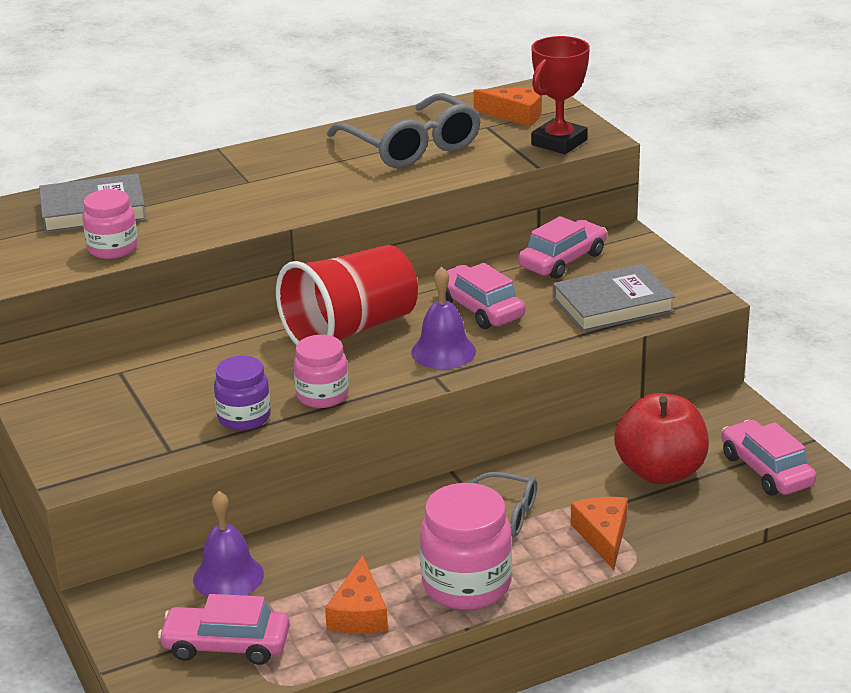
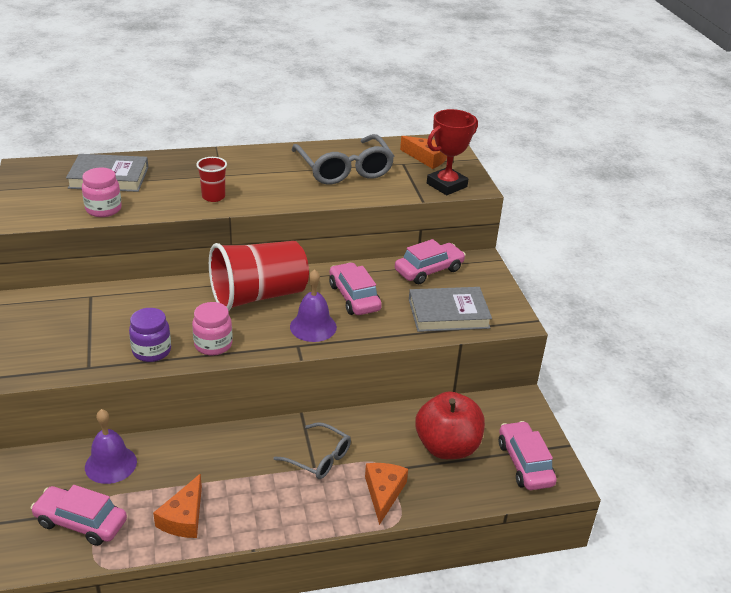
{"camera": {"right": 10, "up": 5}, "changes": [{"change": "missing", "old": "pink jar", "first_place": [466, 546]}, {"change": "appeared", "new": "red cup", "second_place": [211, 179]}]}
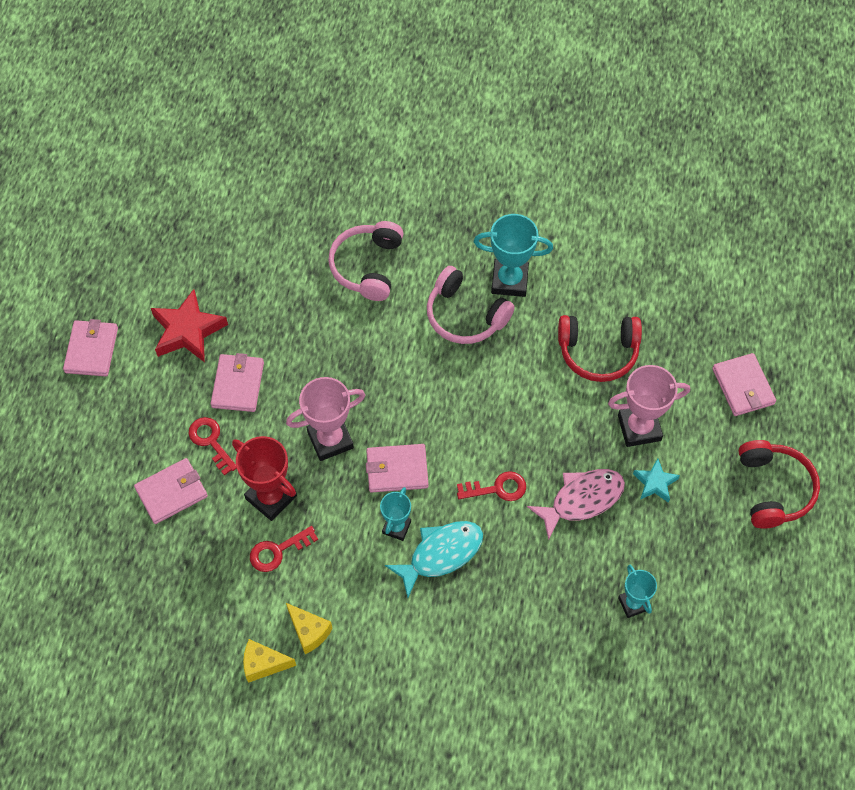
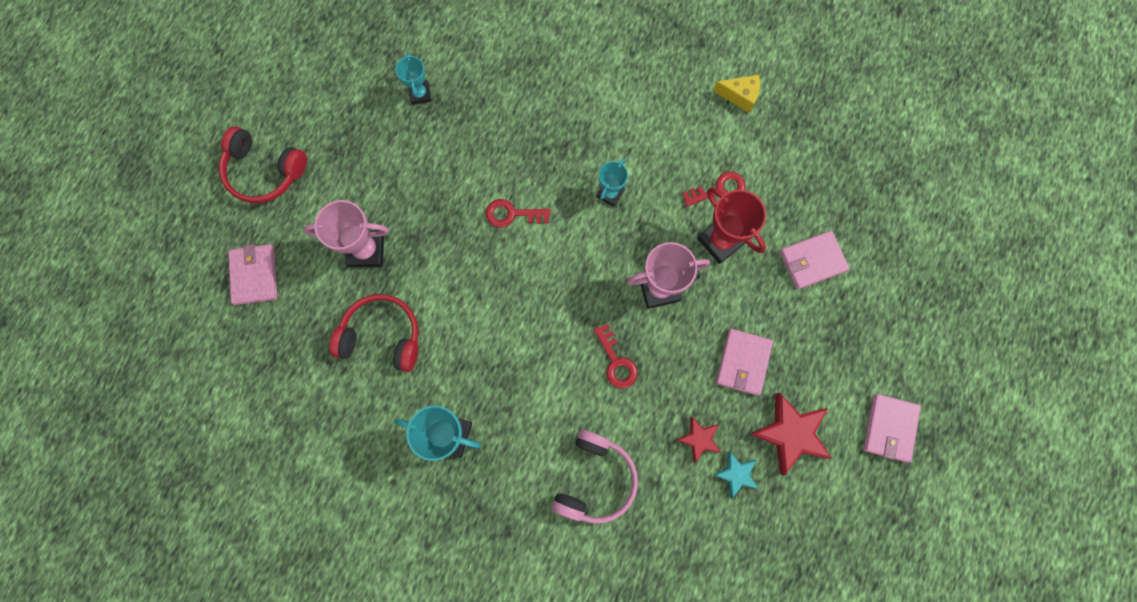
{"camera": {"right": -170, "up": 15}, "changes": [{"change": "missing", "old": "pink headphones", "first_place": [471, 305]}, {"change": "relocated", "old": "red key", "first_place": [212, 446], "second_place": [616, 356]}, {"change": "spun", "old": "red headphones", "first_place": [779, 484], "second_place": [263, 164], "degrees": -75}, {"change": "missing", "old": "pink wallet", "first_place": [397, 468]}, {"change": "relocated", "old": "turquoise star", "first_place": [656, 480], "second_place": [736, 475]}, {"change": "missing", "old": "pink fish", "first_place": [576, 504]}, {"change": "missing", "old": "turquoise fish", "first_place": [434, 559]}, {"change": "missing", "old": "yellow cheese", "first_place": [309, 628]}, {"change": "appeared", "new": "red star", "second_place": [698, 439]}]}
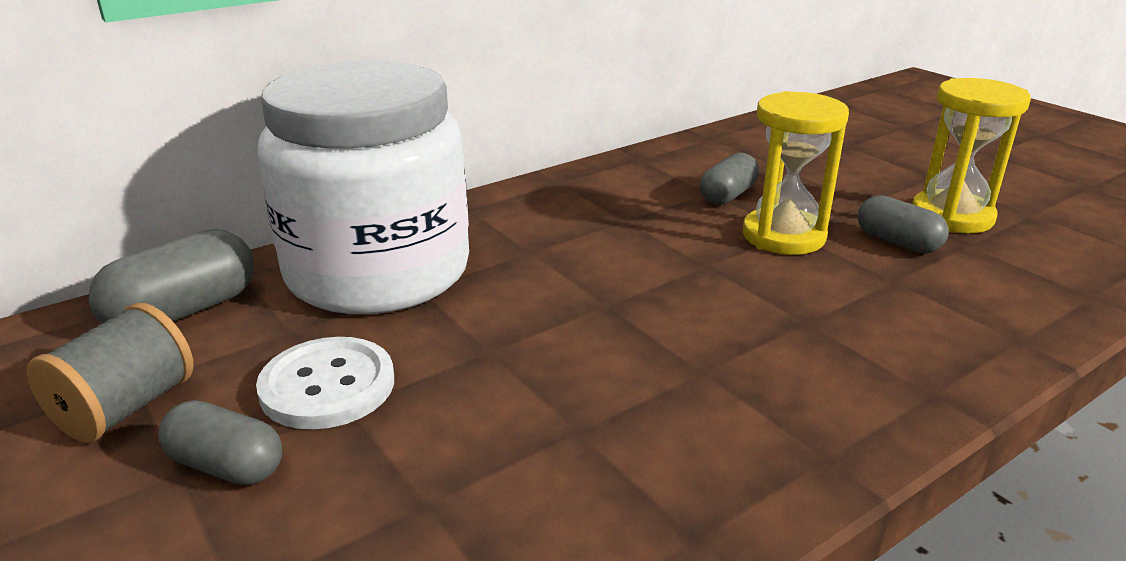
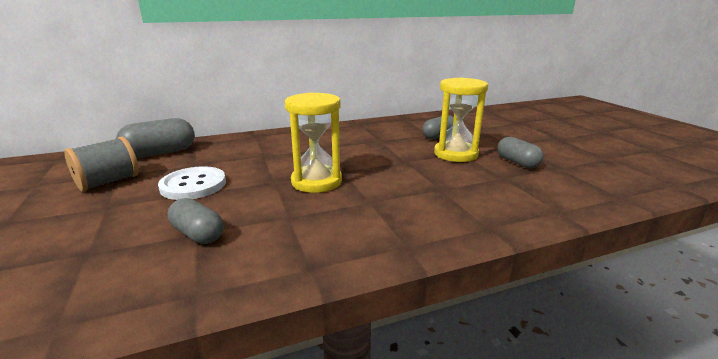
{"camera": {"right": 15, "up": -5}, "changes": [{"change": "missing", "old": "white jar", "first_place": [363, 187]}, {"change": "relocated", "old": "yellow hourglass", "first_place": [971, 155], "second_place": [313, 142]}, {"change": "relocated", "old": "grey capsule", "first_place": [220, 442], "second_place": [196, 221]}]}
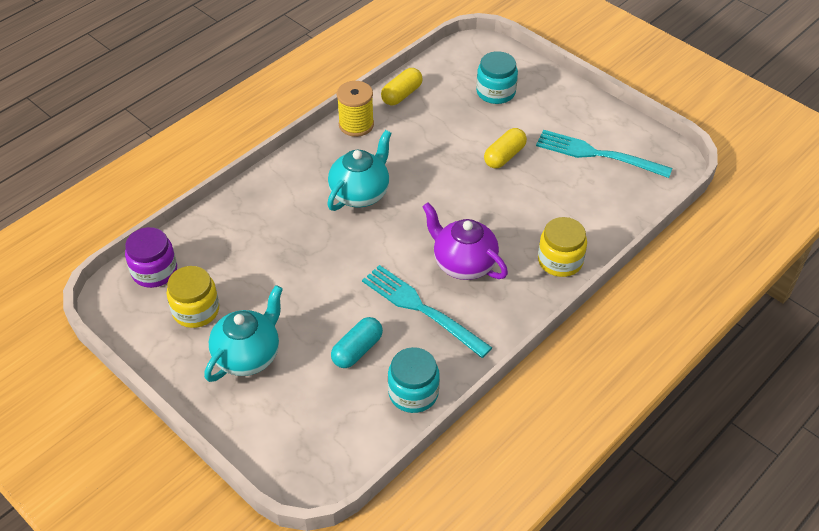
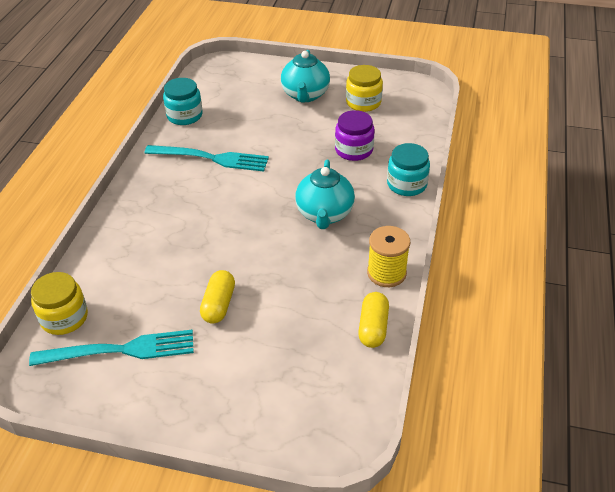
{"camera": {"right": 150, "up": -5}, "changes": [{"change": "relocated", "old": "turquoise jar", "first_place": [497, 77], "second_place": [408, 169]}, {"change": "missing", "old": "purple teapot", "first_place": [465, 241]}, {"change": "relocated", "old": "yellow jar", "first_place": [562, 247], "second_place": [59, 303]}, {"change": "relocated", "old": "purple jar", "first_place": [151, 257], "second_place": [354, 135]}, {"change": "missing", "old": "turquoise capsule", "first_place": [357, 342]}]}
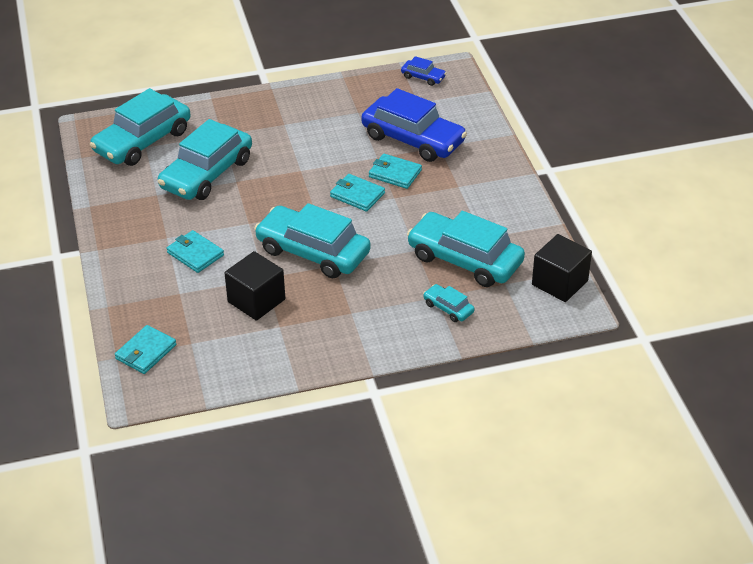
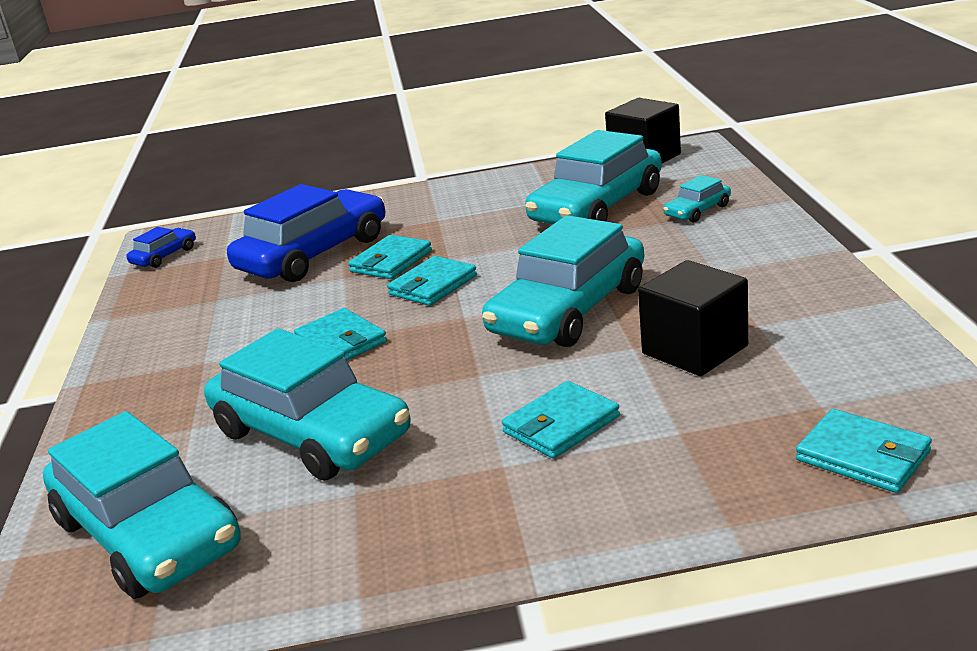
{"camera": {"right": -80, "up": -15}, "changes": [{"change": "appeared", "new": "turquoise wallet", "second_place": [340, 334]}]}
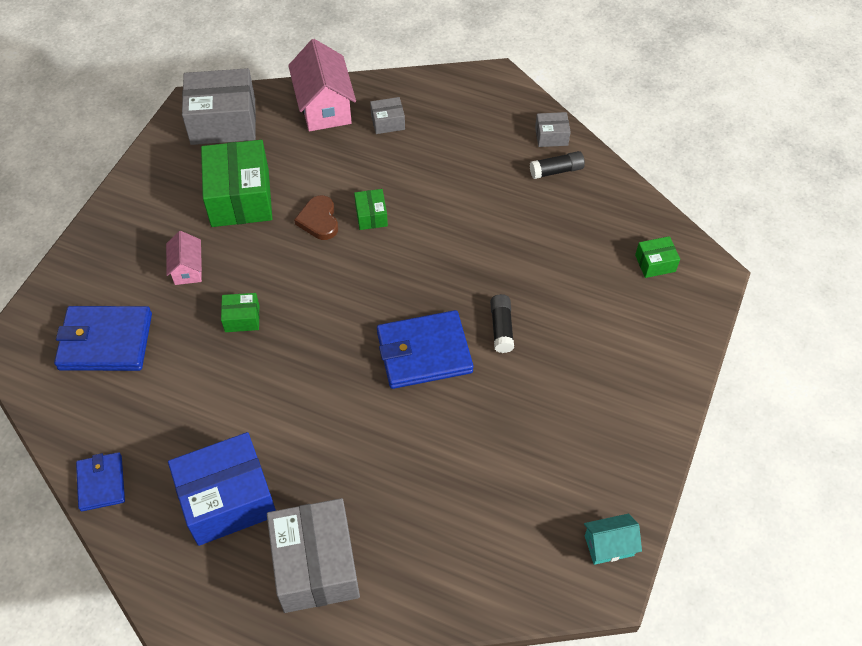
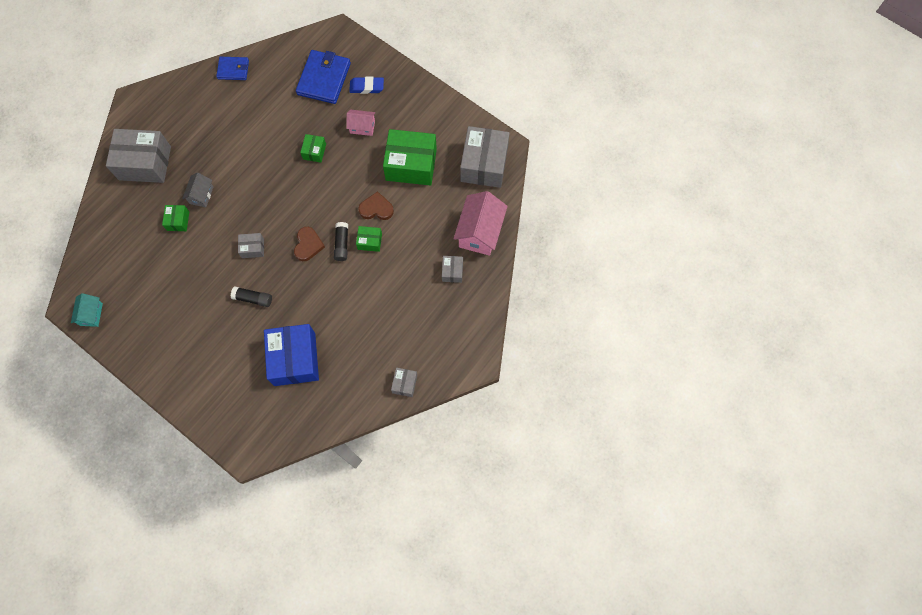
{"camera": {"right": 105, "up": 15}, "changes": [{"change": "spun", "old": "pink house", "first_place": [322, 85], "second_place": [481, 223], "degrees": -75}, {"change": "relocated", "old": "black glue stick", "first_place": [557, 165], "second_place": [341, 241]}, {"change": "relocated", "old": "green box", "first_place": [657, 257], "second_place": [175, 218]}, {"change": "exchanged", "old": "blue wallet", "new": "grey box", "first_place": [425, 349], "second_place": [251, 245]}, {"change": "relocated", "old": "blue box", "first_place": [222, 489], "second_place": [291, 355]}, {"change": "appeared", "new": "blue eraser", "second_place": [366, 85]}, {"change": "appeared", "new": "grey house", "second_place": [197, 190]}, {"change": "appeared", "new": "brown heart", "second_place": [309, 244]}]}
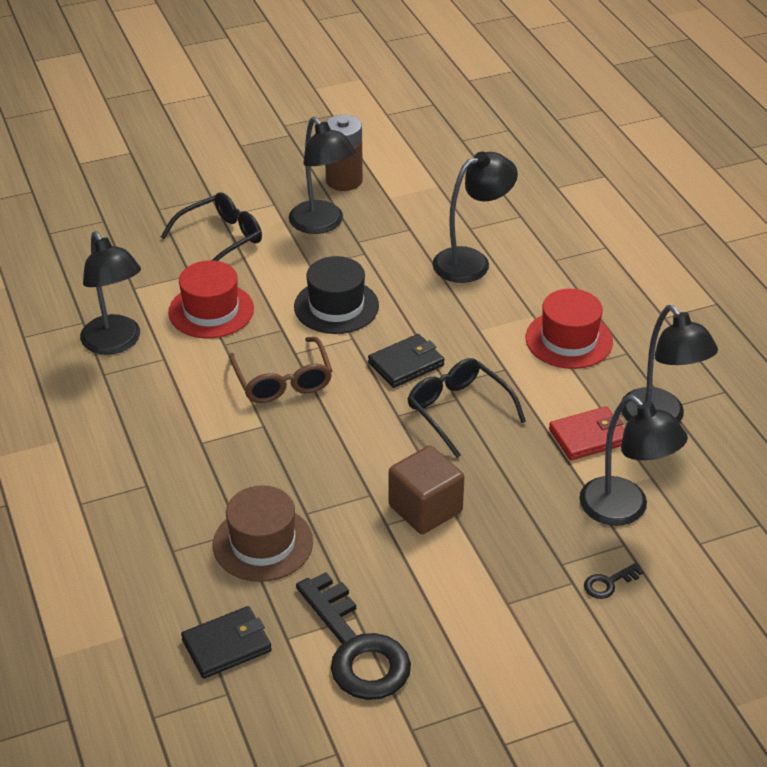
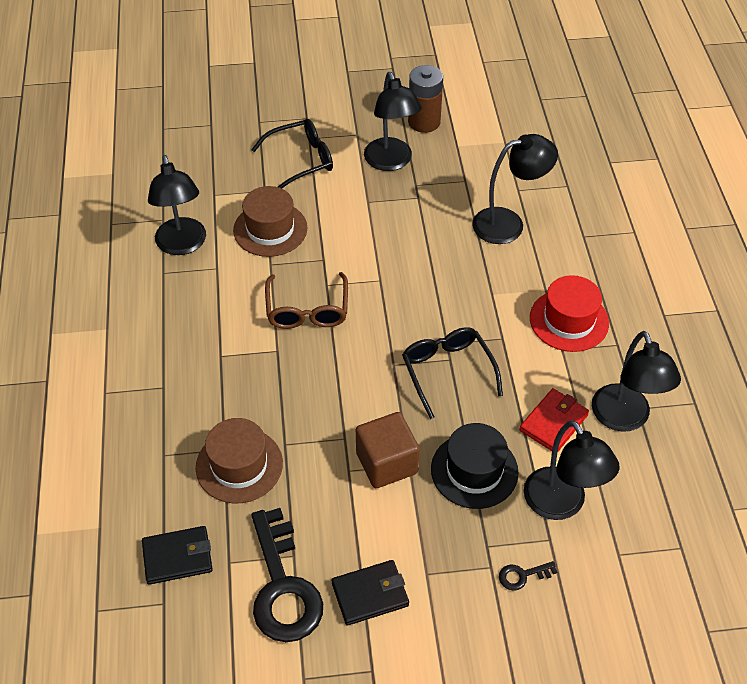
{"camera": {"right": 15, "up": 10}, "changes": [{"change": "relocated", "old": "black hat", "first_place": [336, 295], "second_place": [475, 466]}, {"change": "colour", "old": "red hat", "new": "brown hat", "first_place": [211, 299], "second_place": [270, 221]}, {"change": "relocated", "old": "black wallet", "first_place": [406, 361], "second_place": [370, 593]}, {"change": "spun", "old": "red wallet", "first_place": [586, 433], "second_place": [554, 420], "degrees": -45}]}
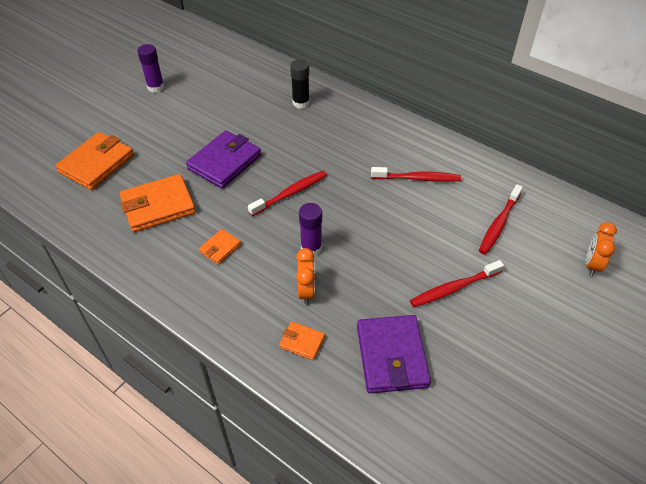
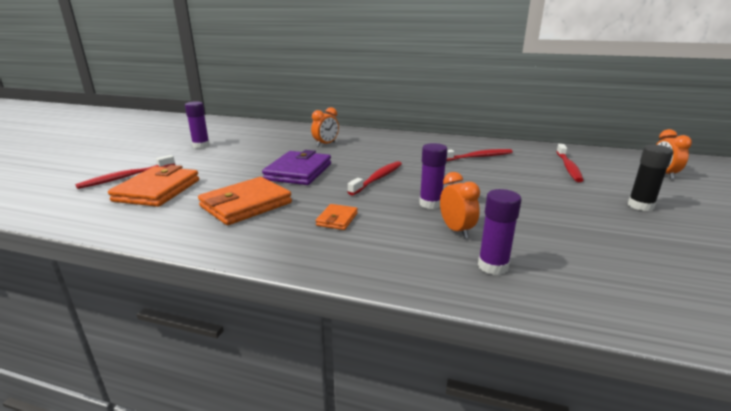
{"camera": {"right": -20, "up": -25}, "changes": [{"change": "relocated", "old": "black glue stick", "first_place": [300, 84], "second_place": [651, 178]}, {"change": "relocated", "old": "red toothbrush", "first_place": [457, 283], "second_place": [125, 172]}, {"change": "missing", "old": "purple wallet", "first_place": [394, 354]}, {"change": "exchanged", "old": "orange wallet", "new": "purple glue stick", "first_place": [302, 341], "second_place": [499, 232]}, {"change": "appeared", "new": "orange clock", "second_place": [325, 127]}]}
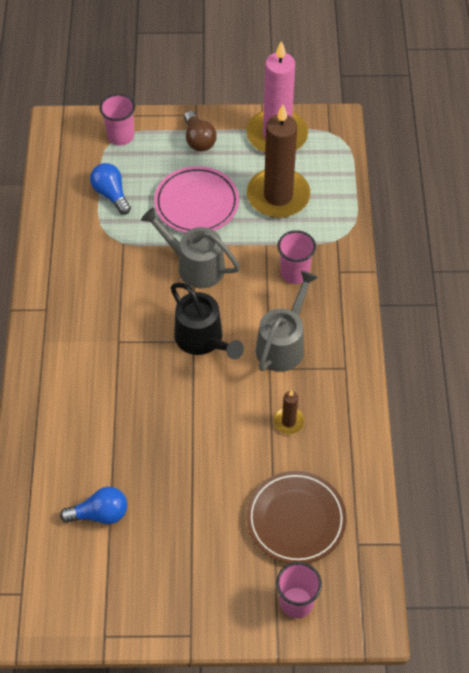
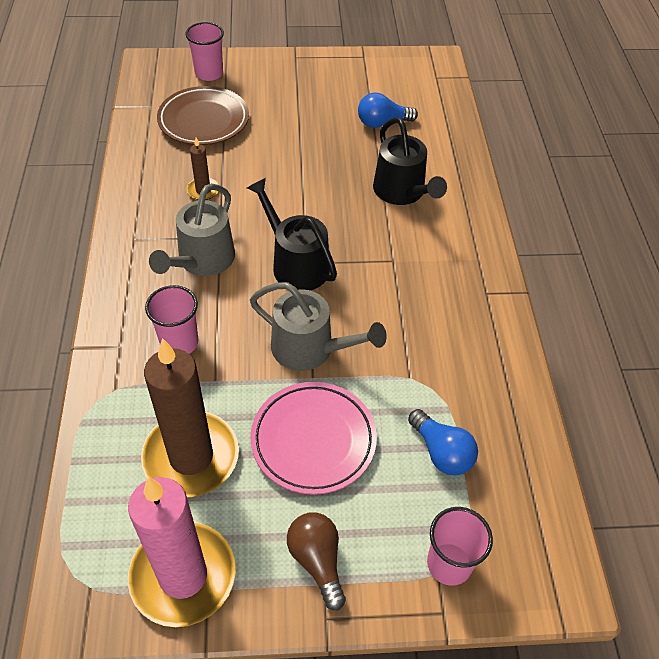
{"camera": {"right": 175, "up": -5}, "changes": [{"change": "appeared", "new": "black watering can", "second_place": [410, 161]}]}
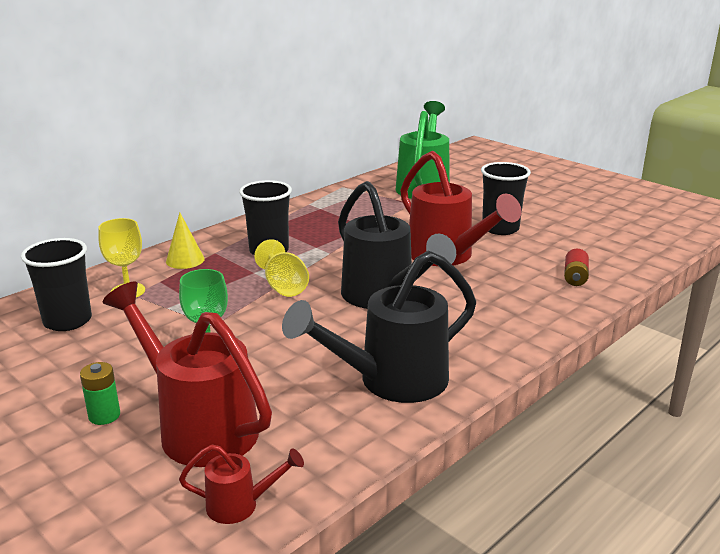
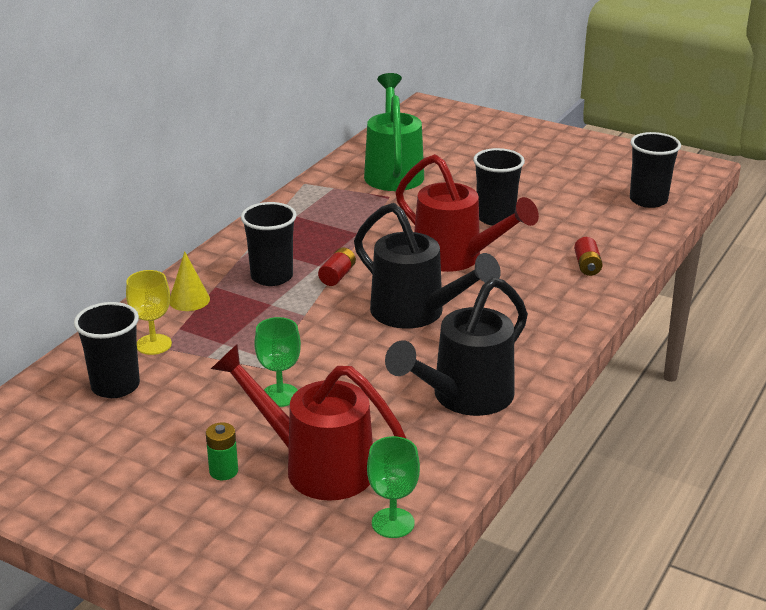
{"camera": {"right": -15, "up": 5}, "changes": [{"change": "missing", "old": "yellow goblet", "first_place": [281, 268]}, {"change": "exchanged", "old": "red watering can", "new": "green goblet", "first_place": [241, 484], "second_place": [393, 487]}, {"change": "appeared", "new": "black cup", "second_place": [655, 170]}, {"change": "appeared", "new": "red battery", "second_place": [337, 266]}]}
